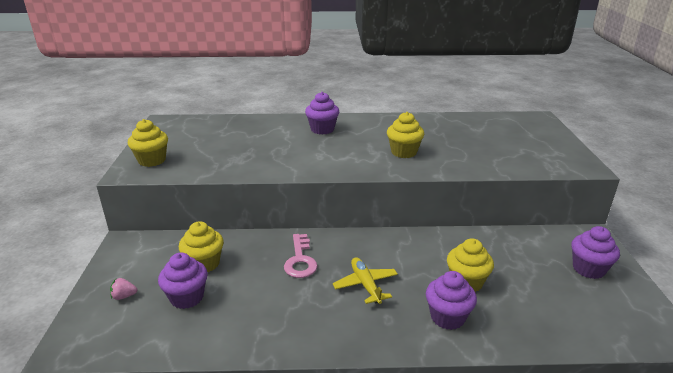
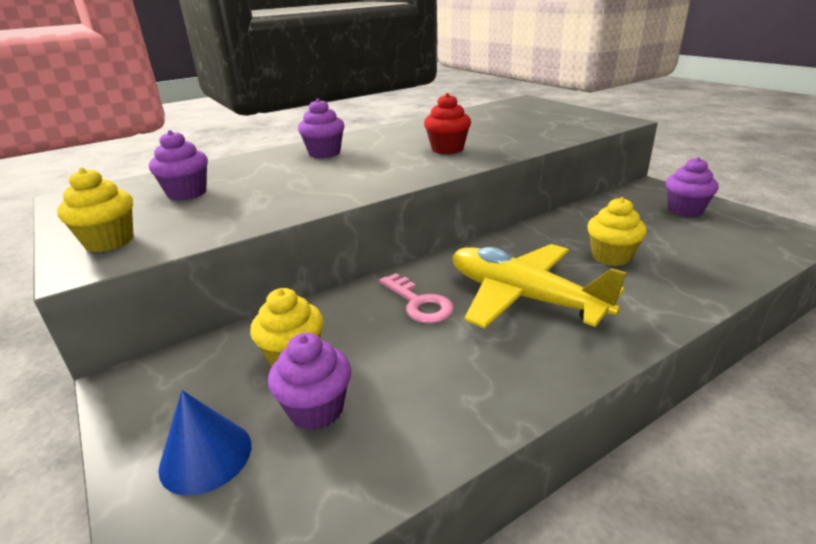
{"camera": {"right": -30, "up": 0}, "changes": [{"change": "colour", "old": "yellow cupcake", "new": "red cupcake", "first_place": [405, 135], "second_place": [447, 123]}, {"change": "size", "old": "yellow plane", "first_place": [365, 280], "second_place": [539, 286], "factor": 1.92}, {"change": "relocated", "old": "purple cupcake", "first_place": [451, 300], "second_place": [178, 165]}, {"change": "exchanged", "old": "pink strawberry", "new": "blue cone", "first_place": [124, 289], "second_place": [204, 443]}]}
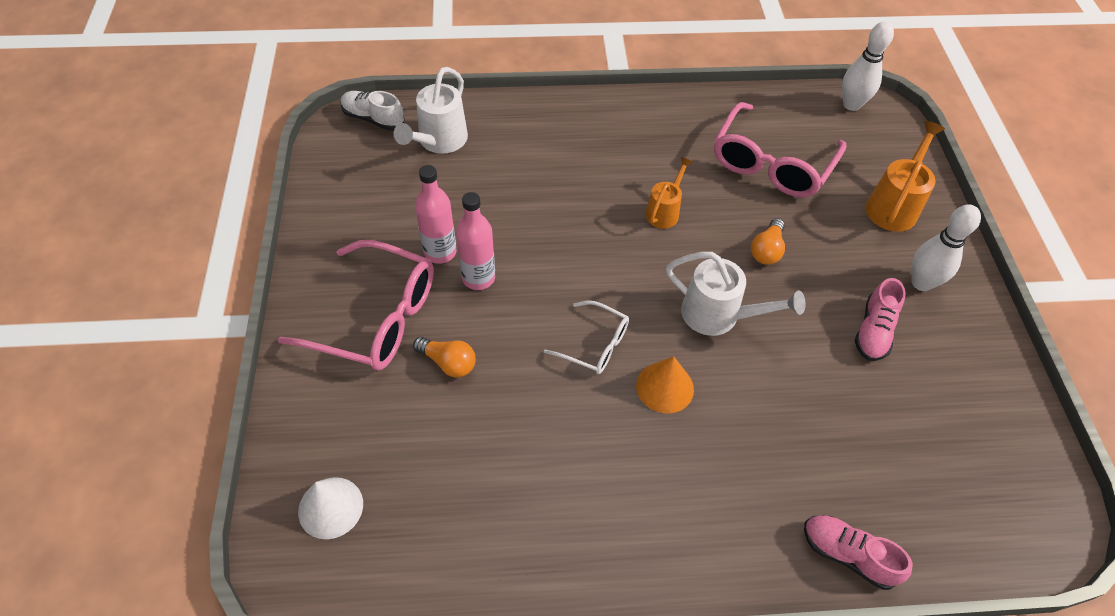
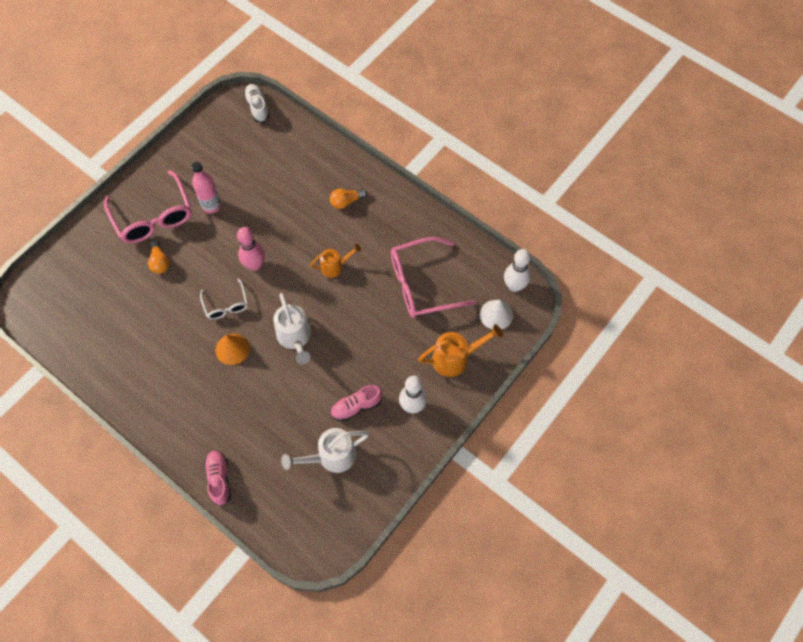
{"camera": {"right": 45, "up": 10}, "changes": [{"change": "relocated", "old": "white watering can", "first_place": [431, 110], "second_place": [325, 450]}, {"change": "missing", "old": "pink bottle", "first_place": [475, 241]}, {"change": "relocated", "old": "orange light bulb", "first_place": [768, 241], "second_place": [348, 199]}, {"change": "relocated", "old": "white cone", "first_place": [330, 508], "second_place": [496, 315]}, {"change": "appeared", "new": "pink bowling pin", "second_place": [251, 249]}]}
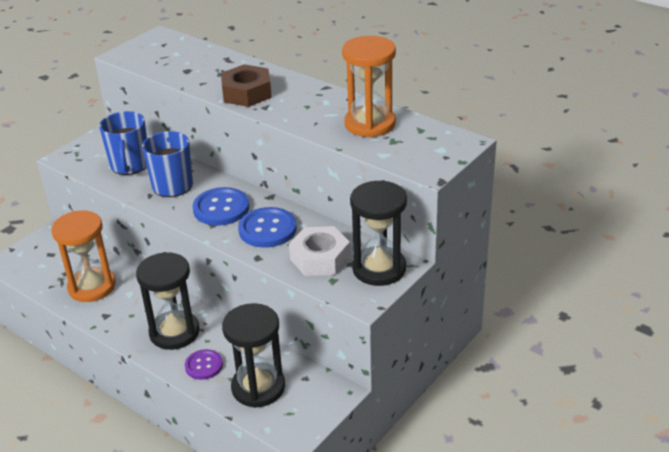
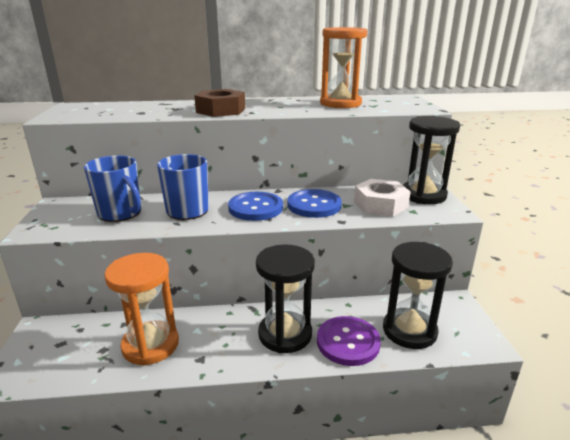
{"camera": {"right": -45, "up": -10}, "changes": [{"change": "size", "old": "purple button", "first_place": [204, 364], "second_place": [349, 341], "factor": 1.59}]}
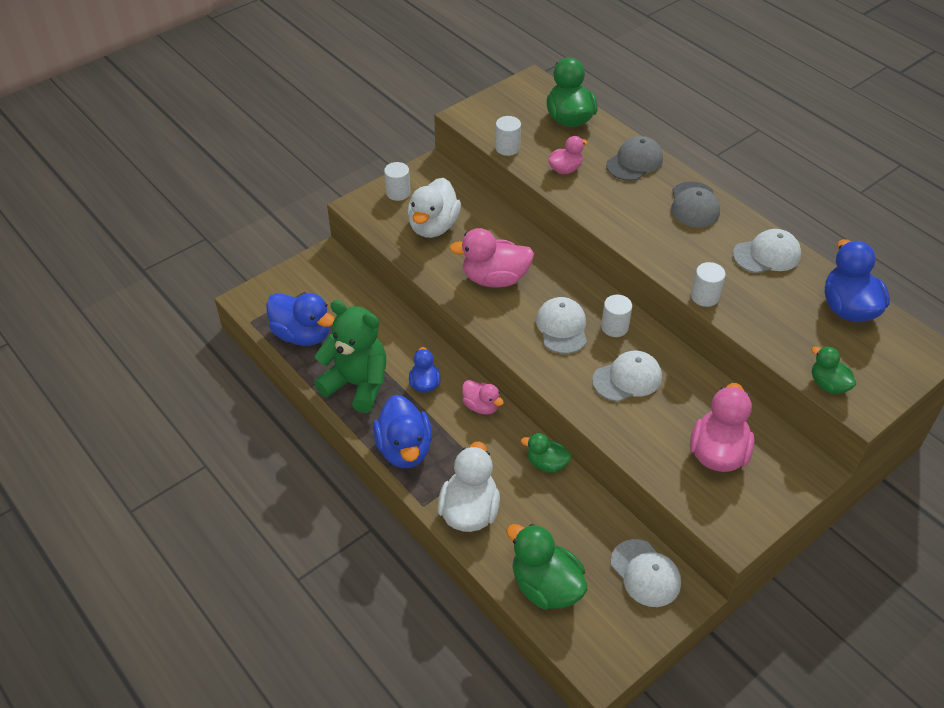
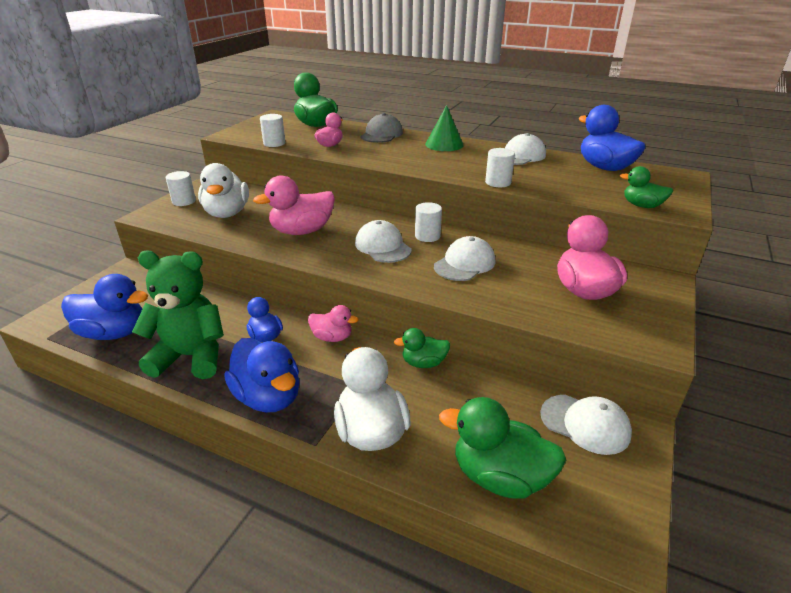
{"camera": {"right": -25, "up": -15}, "changes": [{"change": "exchanged", "old": "grey cap", "new": "green cone", "first_place": [695, 205], "second_place": [444, 128]}]}
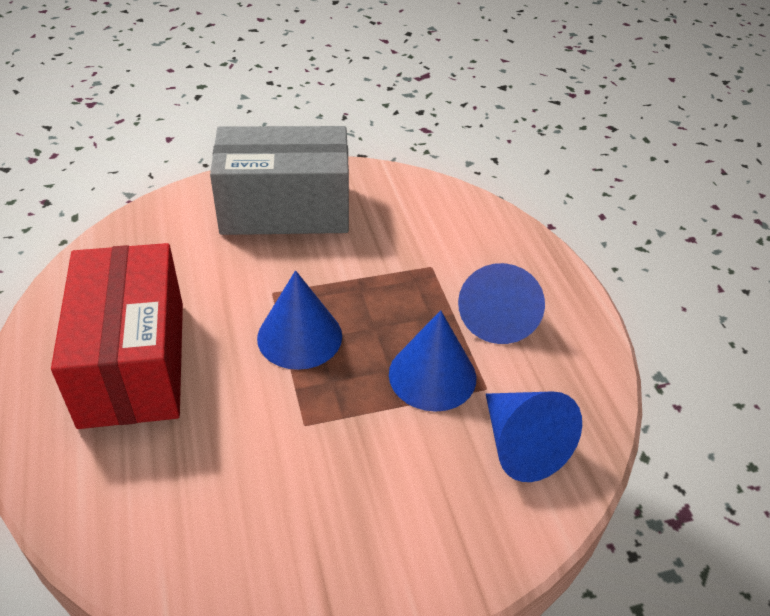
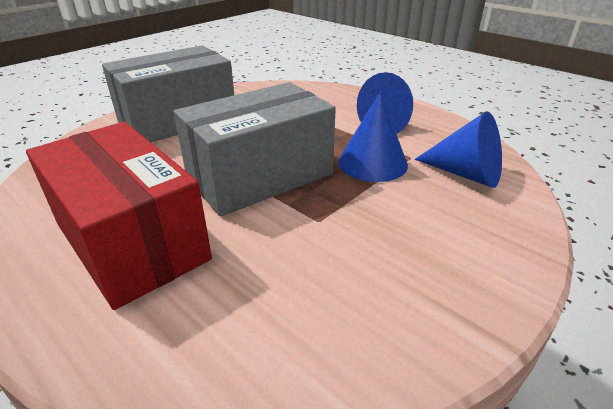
{"camera": {"right": -30, "up": -10}, "changes": [{"change": "exchanged", "old": "blue cone", "new": "grey box", "first_place": [299, 320], "second_place": [255, 149]}]}
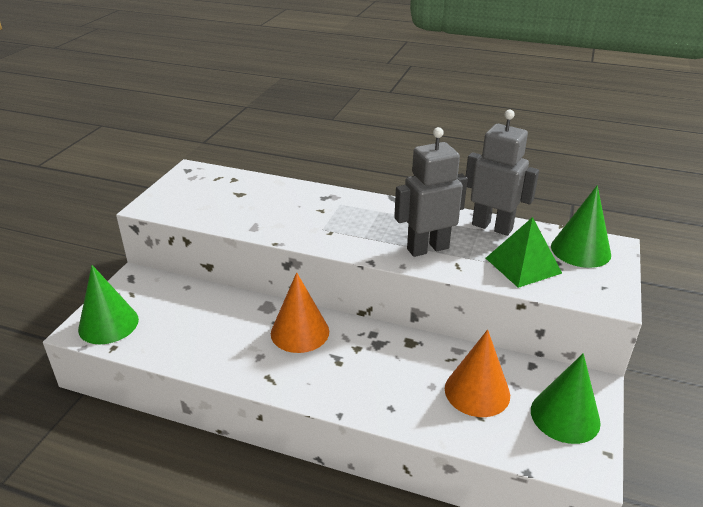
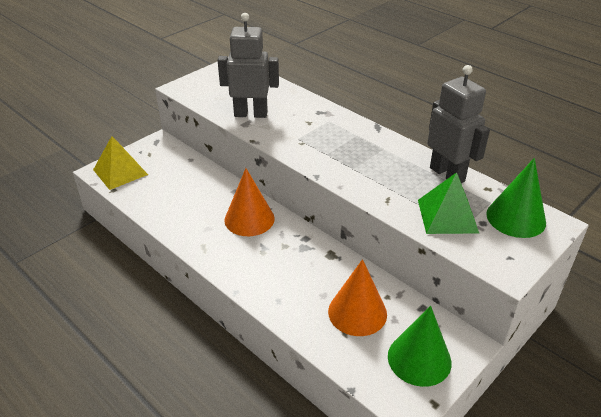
{"camera": {"right": 25, "up": 5}, "changes": [{"change": "relocated", "old": "grey robot", "first_place": [431, 192], "second_place": [248, 65]}, {"change": "exchanged", "old": "green cone", "new": "yellow pyramid", "first_place": [108, 304], "second_place": [120, 163]}]}
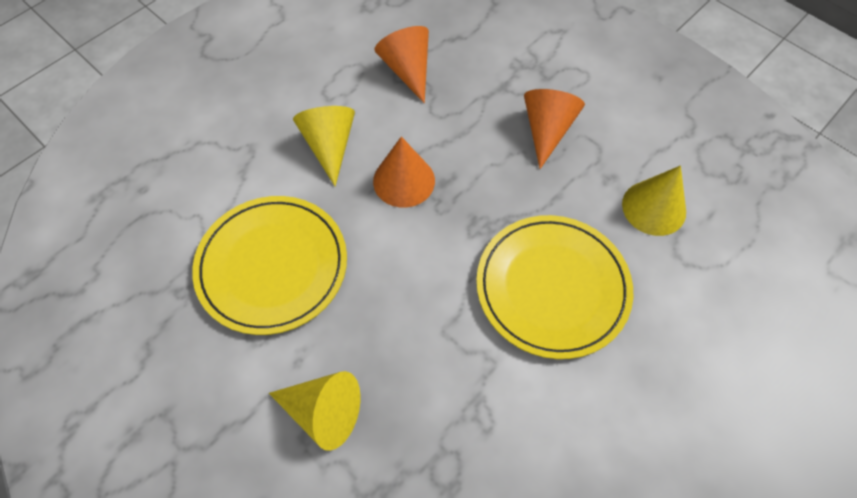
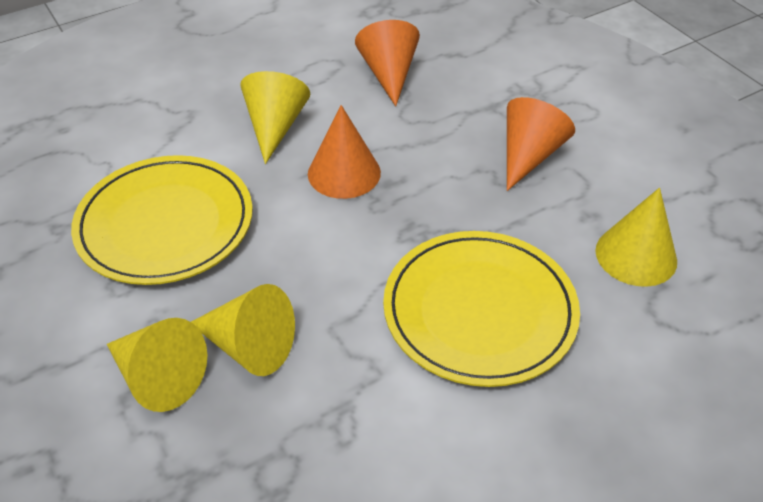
{"camera": {"right": 15, "up": -15}, "changes": [{"change": "appeared", "new": "yellow cone", "second_place": [243, 330]}]}
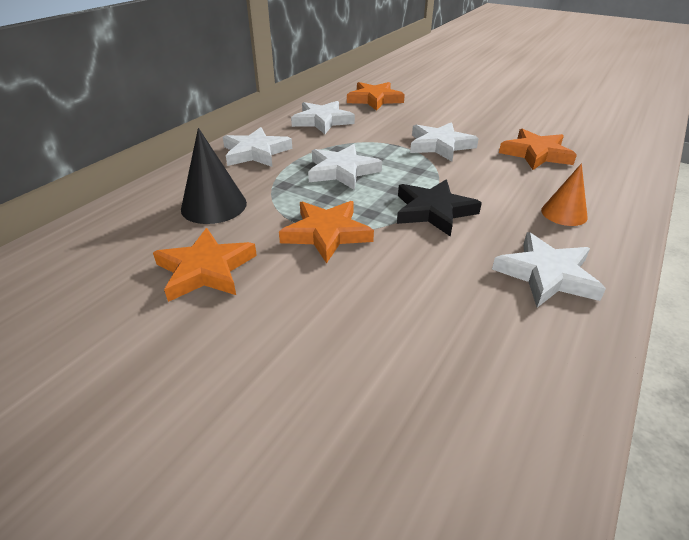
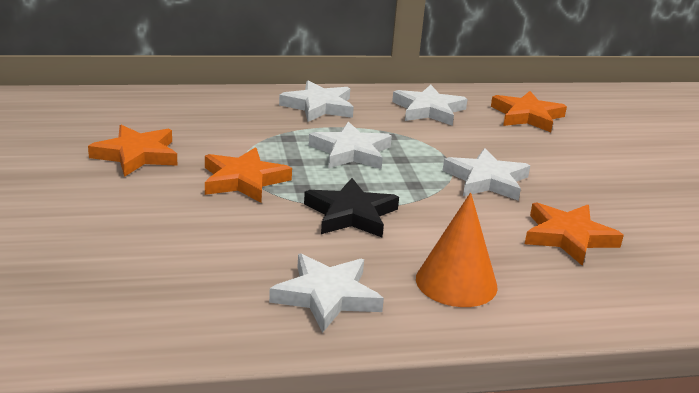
{"camera": {"right": 45, "up": -10}, "changes": [{"change": "missing", "old": "black cone", "first_place": [214, 176]}, {"change": "size", "old": "orange cone", "first_place": [564, 194], "second_place": [457, 249], "factor": 1.51}]}
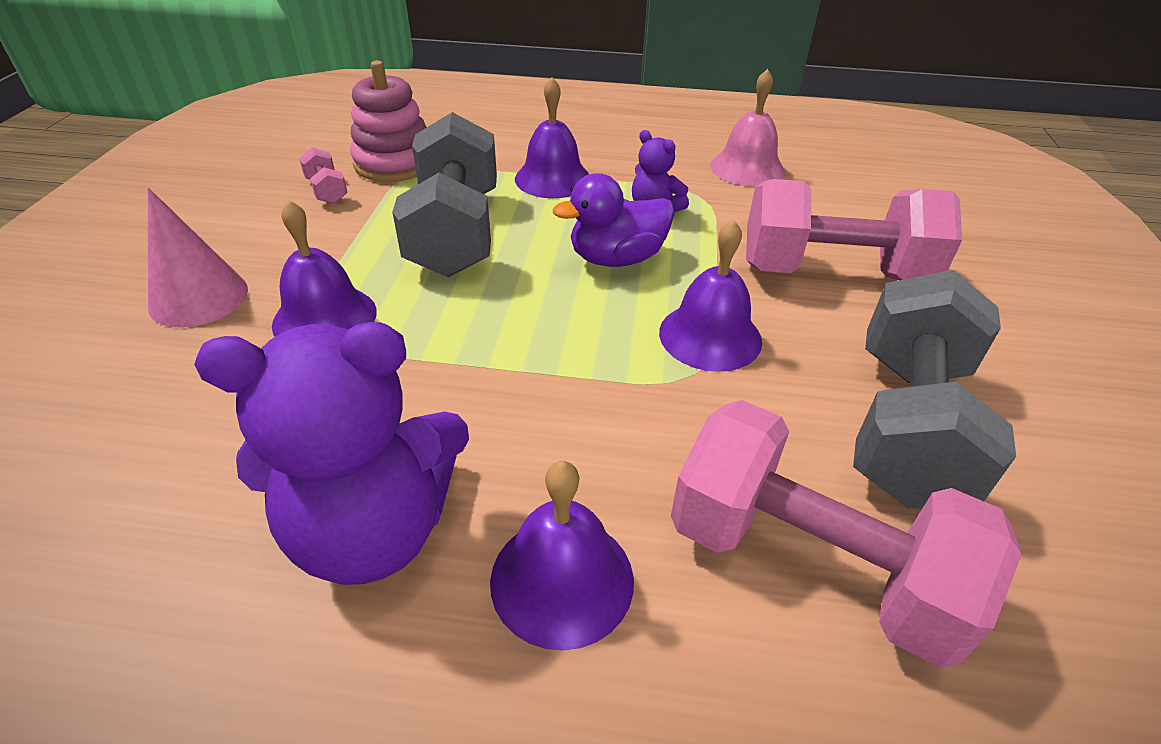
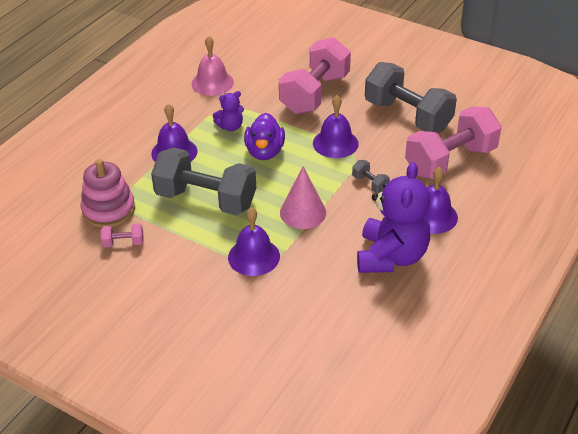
{"camera": {"right": -65, "up": 0}, "changes": [{"change": "relocated", "old": "pink cone", "first_place": [198, 258], "second_place": [303, 197]}, {"change": "appeared", "new": "grey dumbbell", "second_place": [371, 176]}]}
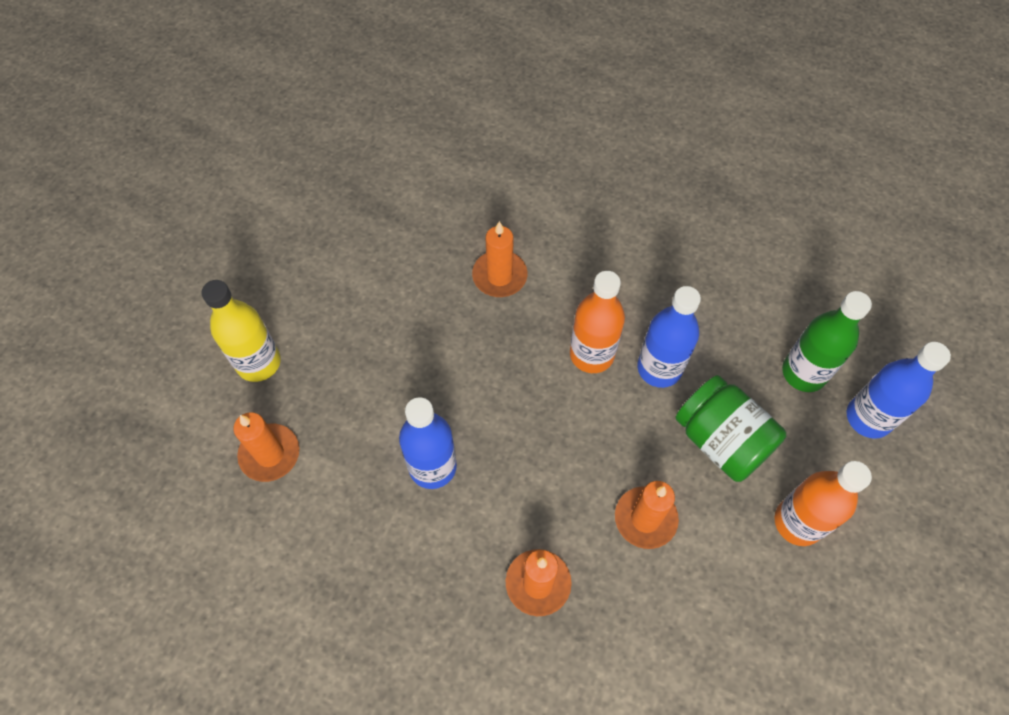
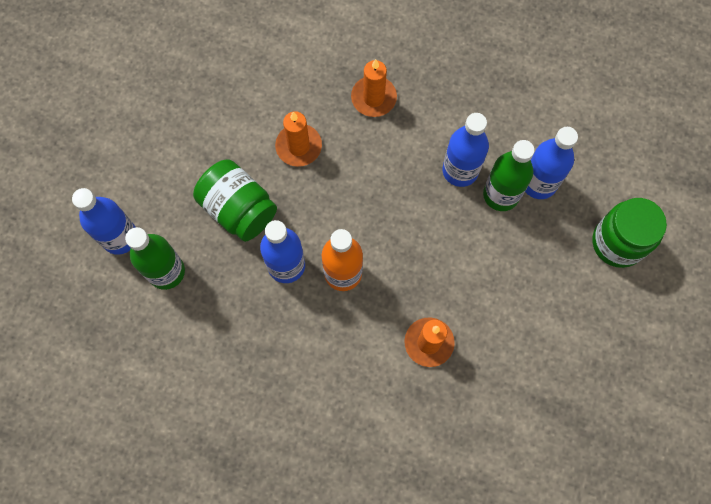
{"camera": {"right": 175, "up": 10}, "changes": [{"change": "exchanged", "old": "yellow bottle", "new": "green jar", "first_place": [241, 331], "second_place": [630, 233]}, {"change": "missing", "old": "orange candle", "first_place": [266, 447]}, {"change": "missing", "old": "orange bottle", "first_place": [823, 503]}, {"change": "appeared", "new": "blue bottle", "second_place": [551, 163]}, {"change": "appeared", "new": "green bottle", "second_place": [509, 175]}]}
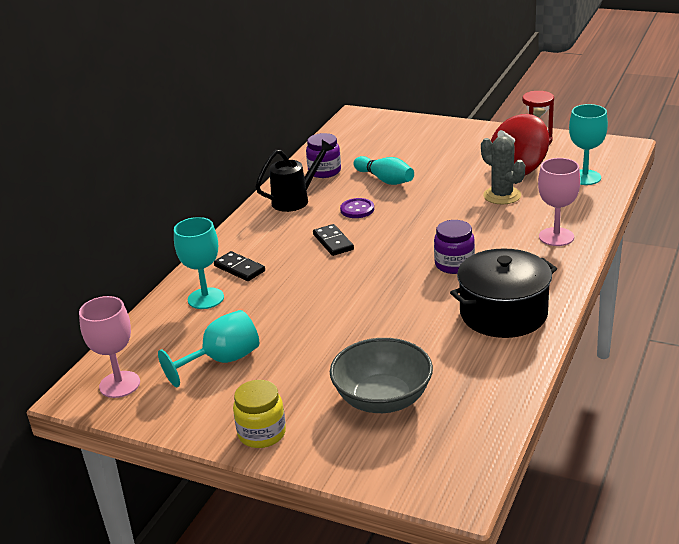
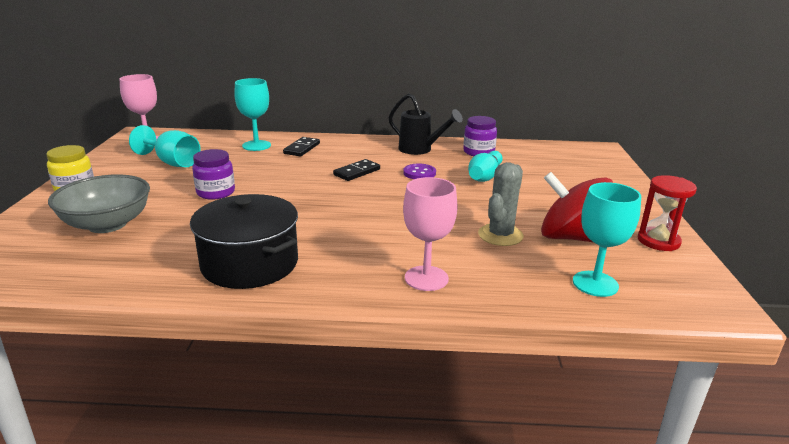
{"camera": {"right": 65, "up": -5}, "changes": [{"change": "relocated", "old": "purple jar", "first_place": [454, 247], "second_place": [213, 174]}]}
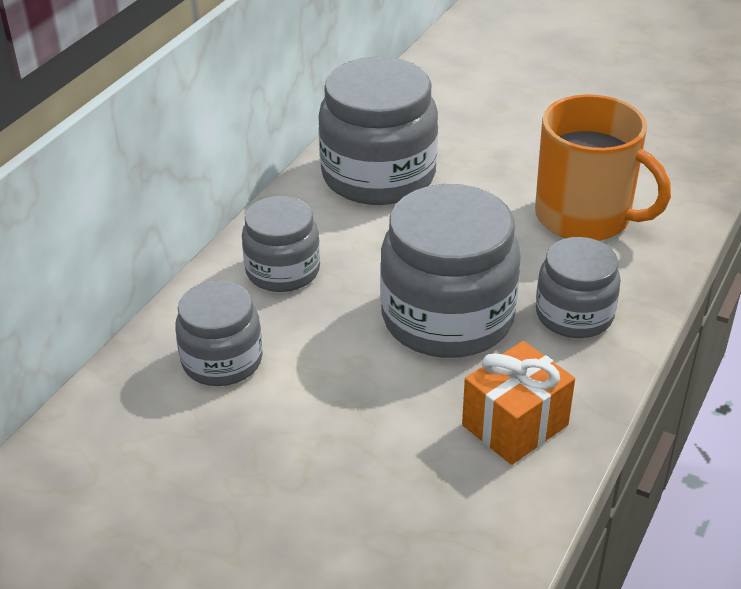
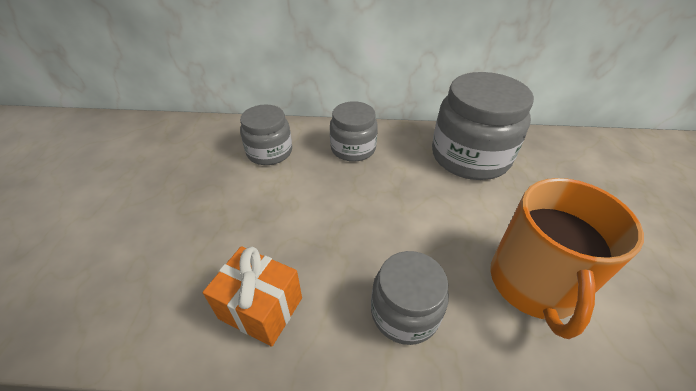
{"camera": {"right": 65, "up": 5}, "changes": [{"change": "missing", "old": "grey jar", "first_place": [450, 271]}]}
